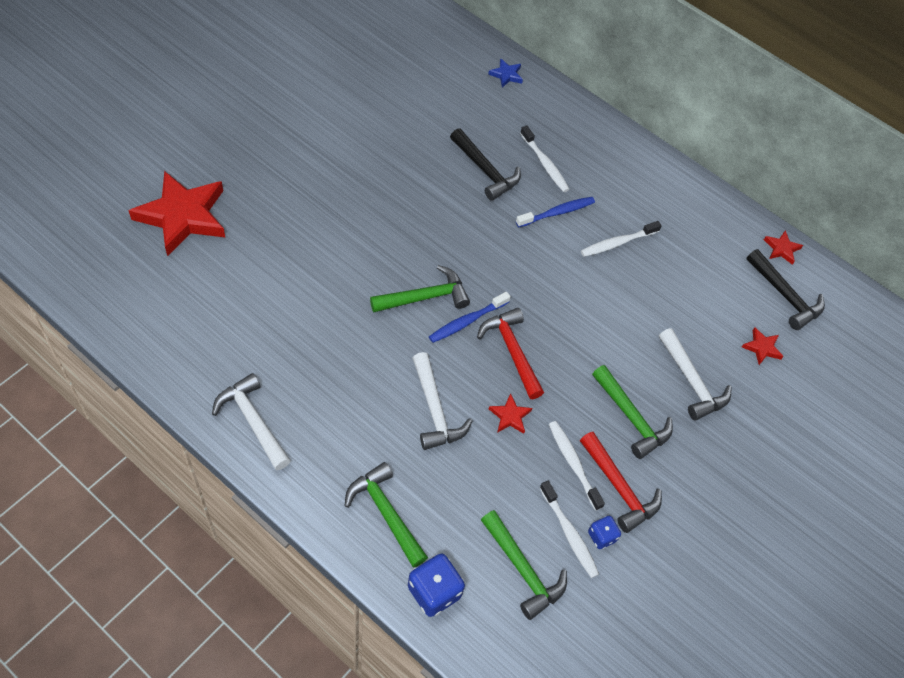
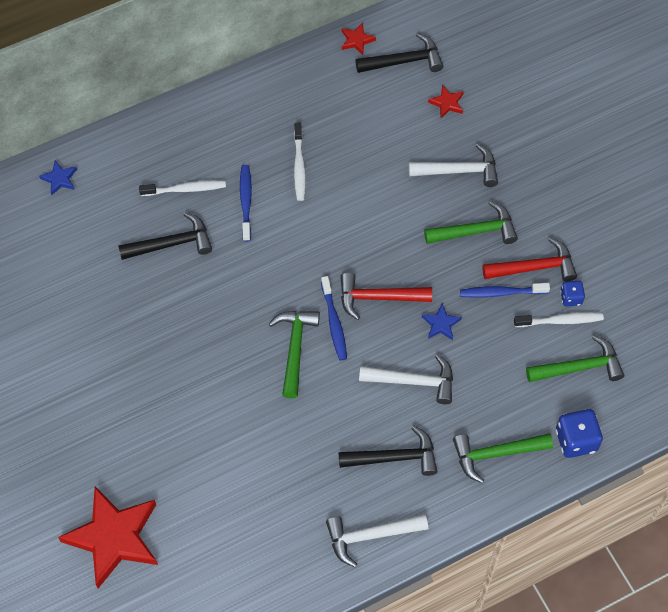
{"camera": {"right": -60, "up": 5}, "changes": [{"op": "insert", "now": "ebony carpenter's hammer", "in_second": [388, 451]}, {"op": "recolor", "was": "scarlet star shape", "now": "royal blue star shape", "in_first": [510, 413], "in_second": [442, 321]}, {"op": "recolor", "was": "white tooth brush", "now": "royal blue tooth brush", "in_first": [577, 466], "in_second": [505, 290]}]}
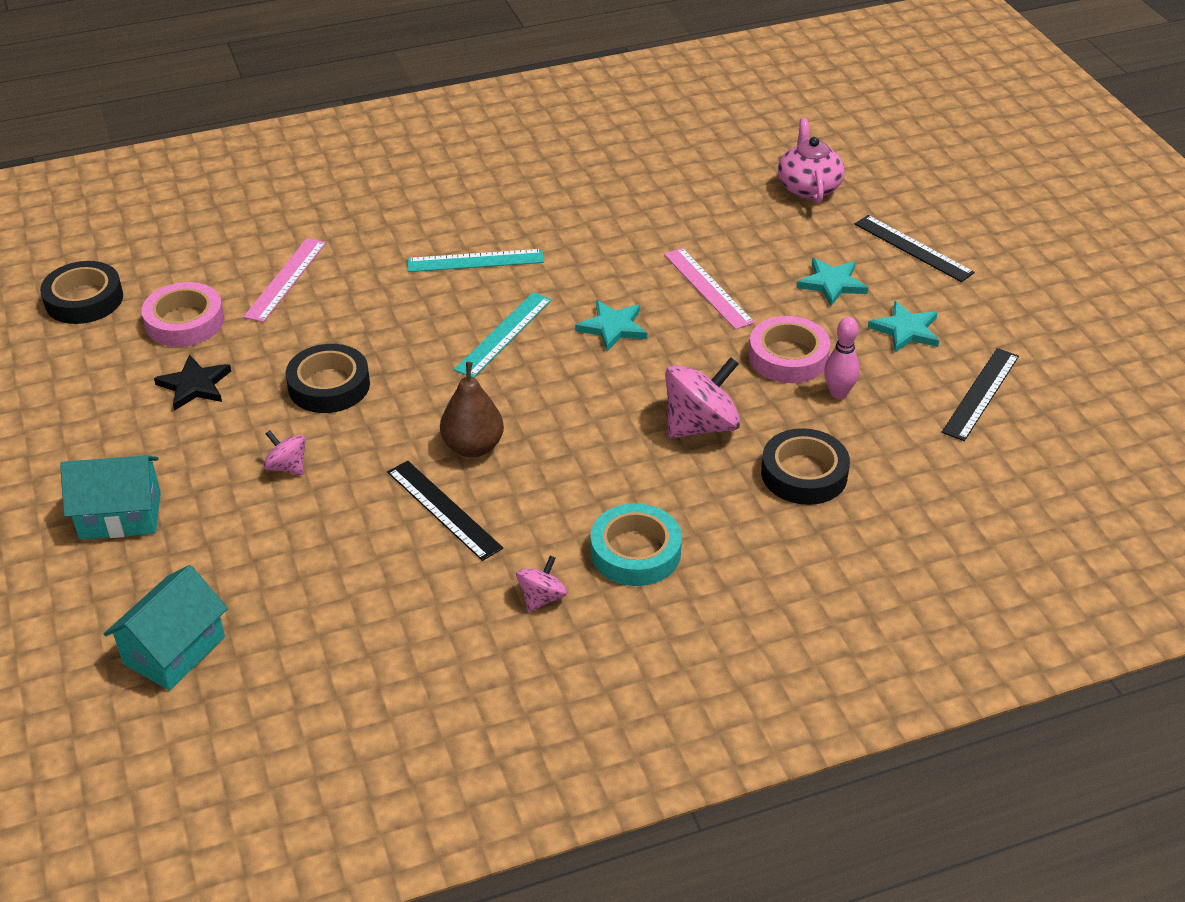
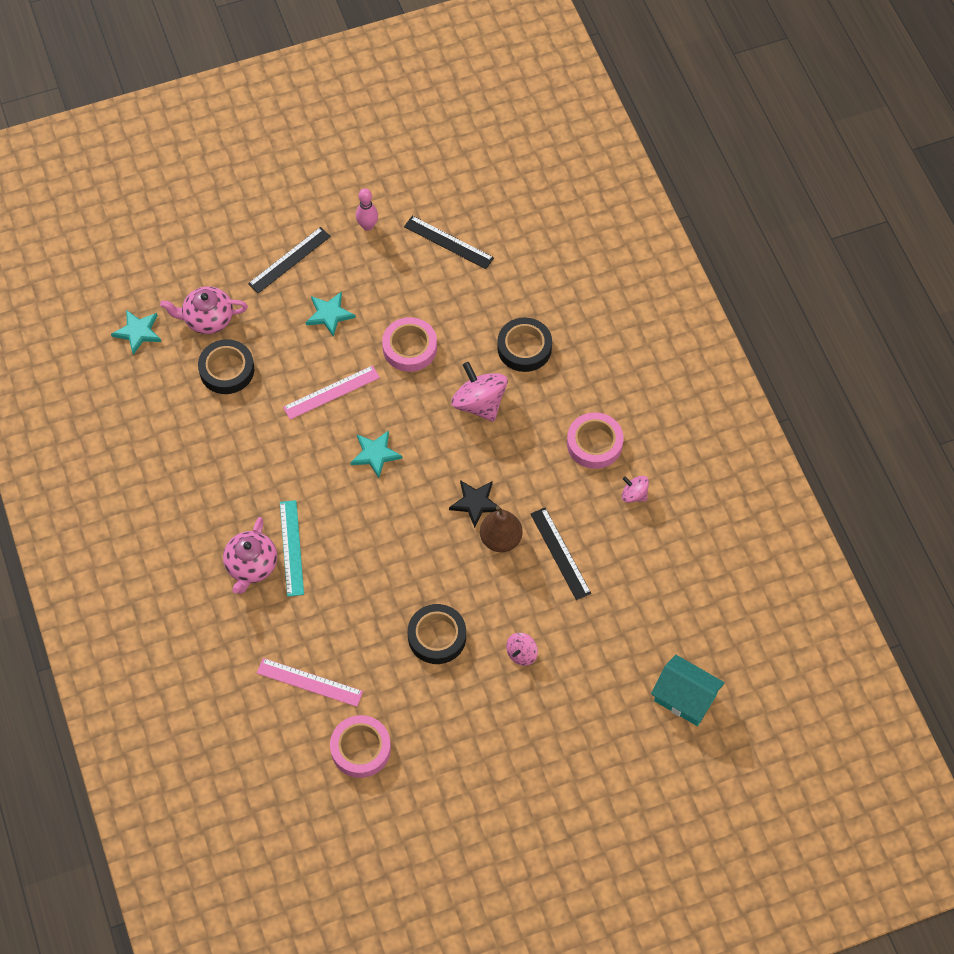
{"camera": {"right": -90, "up": 20}, "changes": [{"op": "delete", "was": "turquoise toy house", "in_first": [110, 497]}, {"op": "delete", "was": "turquoise straightedge", "in_first": [503, 335]}, {"op": "insert", "now": "rose-pink teapot", "in_second": [250, 555]}, {"op": "move", "was": "ebony tape", "in_first": [81, 292], "in_second": [226, 366]}, {"op": "move", "was": "ebony star shape", "in_first": [192, 383], "in_second": [473, 504]}, {"op": "move", "was": "rose-pink tenpin", "in_first": [842, 358], "in_second": [367, 209]}, {"op": "move", "was": "turquoise star shape", "in_first": [903, 326], "in_second": [136, 332]}, {"op": "recolor", "was": "turquoise tape", "now": "rose-pink tape", "in_first": [636, 544], "in_second": [595, 440]}, {"op": "rotate", "was": "ebony straightedge", "in_first": [445, 511], "in_second": [560, 554], "clockwise": -75}]}
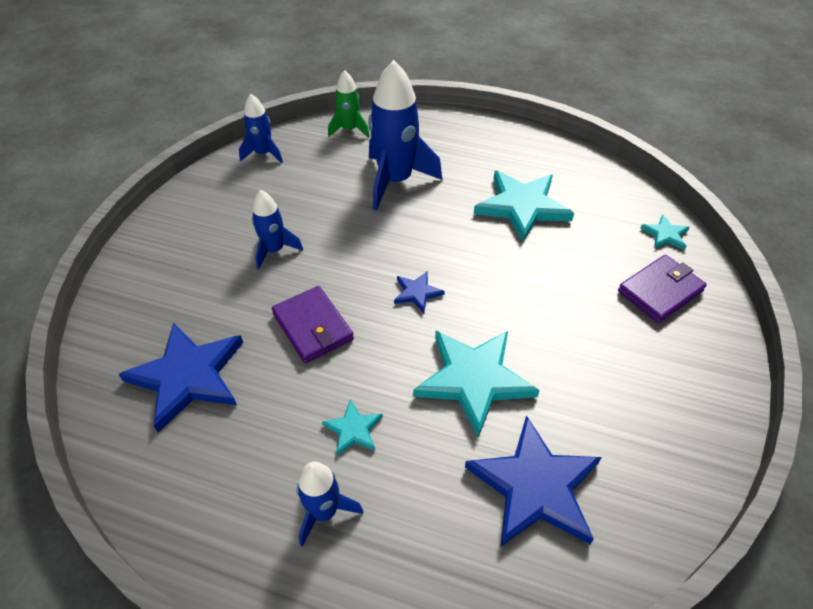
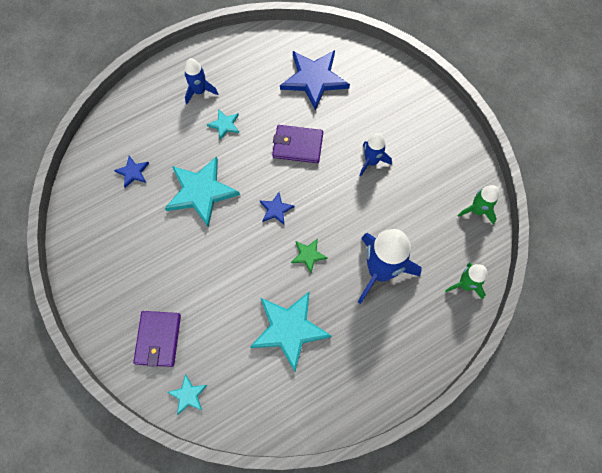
{"camera": {"right": 130, "up": 20}, "changes": [{"op": "insert", "now": "leaf-green star shape", "in_second": [309, 256]}, {"op": "recolor", "was": "royal blue toy rocket", "now": "leaf-green toy rocket", "in_first": [261, 128], "in_second": [478, 204]}, {"op": "resize", "was": "royal blue star shape", "in_first": [533, 481], "in_second": [131, 172], "ratio": 0.47}]}
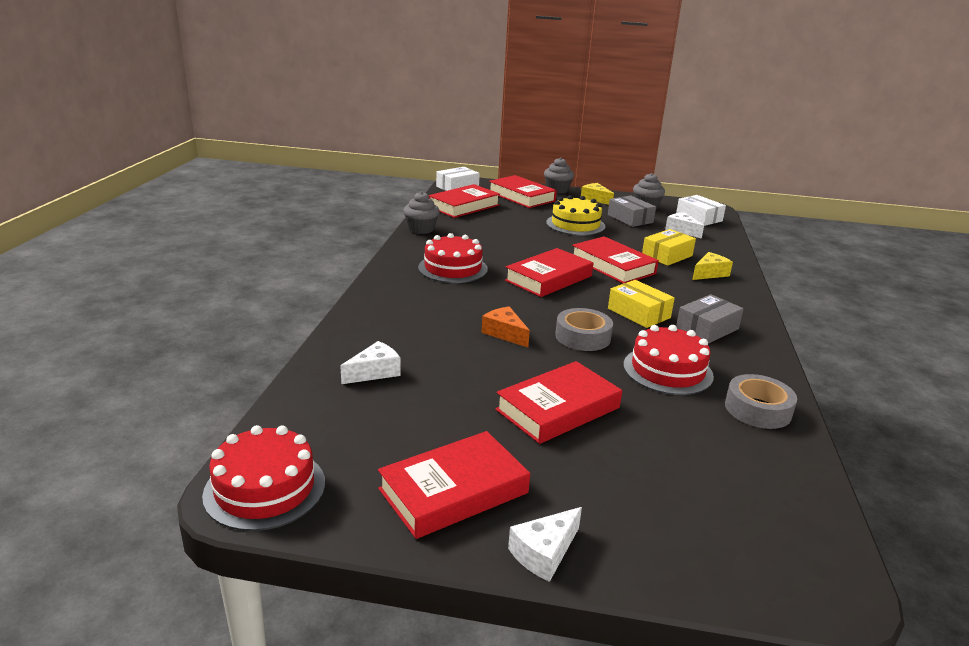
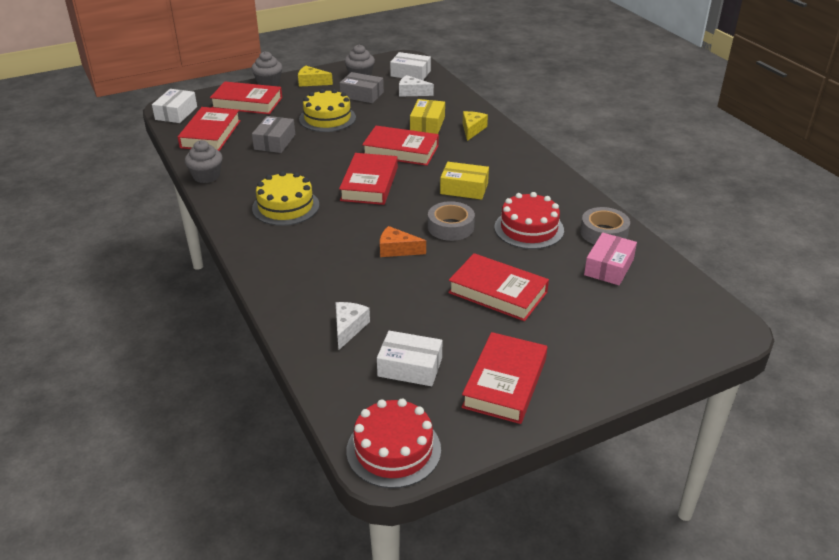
{"camera": {"right": -35, "up": 10}, "changes": [{"op": "delete", "was": "white cheese wedge", "in_first": [545, 544]}, {"op": "insert", "now": "white parcel", "in_second": [409, 358]}, {"op": "insert", "now": "rose-pink parcel", "in_second": [610, 259]}, {"op": "move", "was": "ash-grey parcel", "in_first": [710, 319], "in_second": [273, 134]}, {"op": "recolor", "was": "scarlet gateau", "now": "bright yellow gateau", "in_first": [453, 258], "in_second": [285, 198]}, {"op": "rotate", "was": "scarlet hardcover", "in_first": [558, 402], "in_second": [498, 287], "clockwise": -75}]}
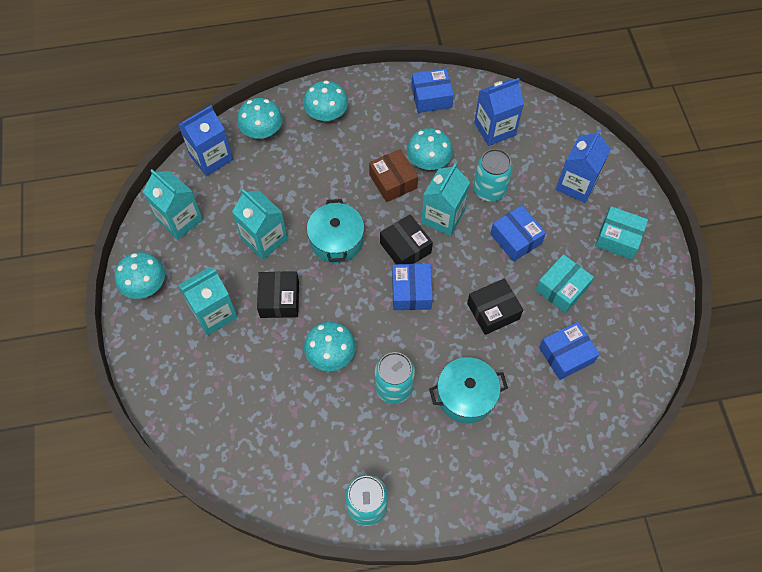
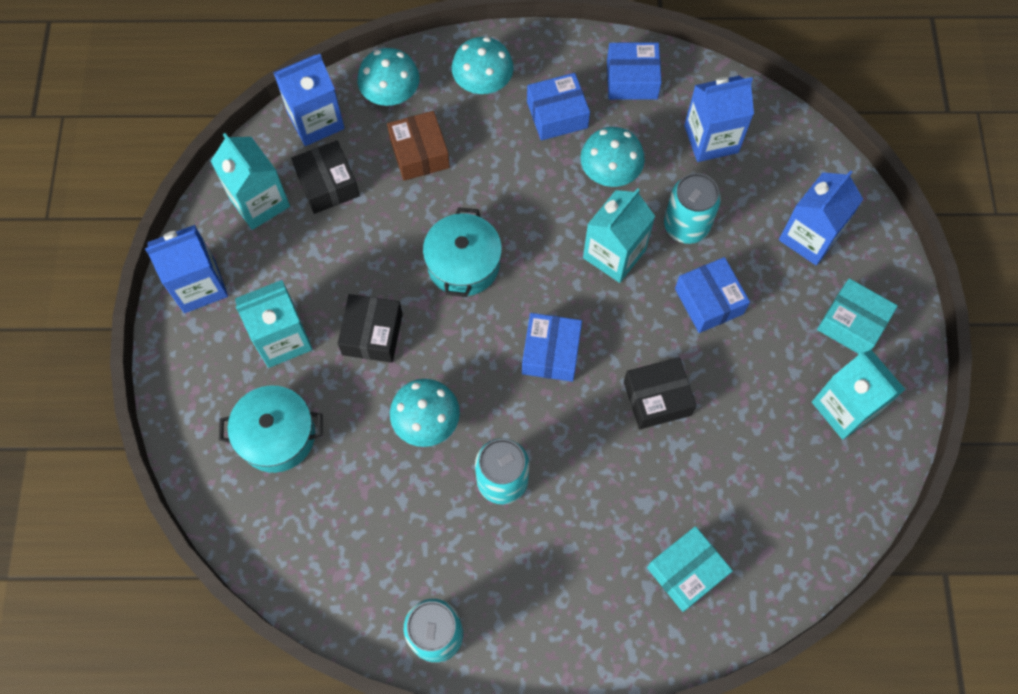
{"camera": {"right": 10, "up": 5}, "changes": [{"op": "move", "was": "turquoise milk carton", "in_first": [260, 224], "in_second": [859, 395]}, {"op": "move", "was": "russet parcel", "in_first": [393, 175], "in_second": [418, 146]}, {"op": "move", "was": "ebony parcel", "in_first": [406, 239], "in_second": [325, 177]}, {"op": "move", "was": "turquoise pot", "in_first": [468, 390], "in_second": [271, 429]}, {"op": "move", "was": "turquoise parcel", "in_first": [565, 283], "in_second": [690, 569]}, {"op": "move", "was": "royal blue parcel", "in_first": [569, 351], "in_second": [558, 106]}, {"op": "replace", "was": "turquoise mushroom", "now": "royal blue milk carton", "in_first": [140, 275], "in_second": [186, 269]}]}
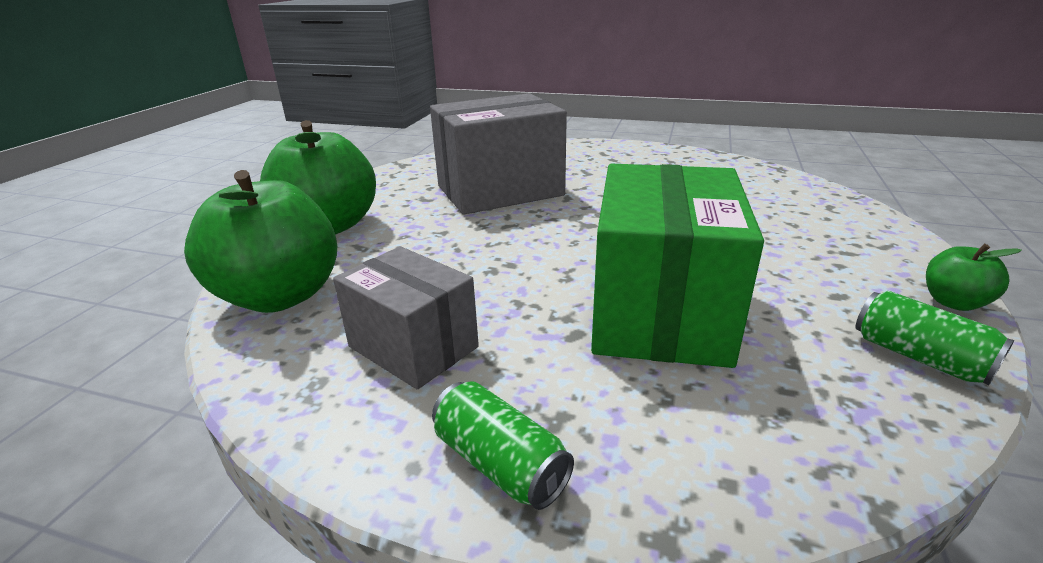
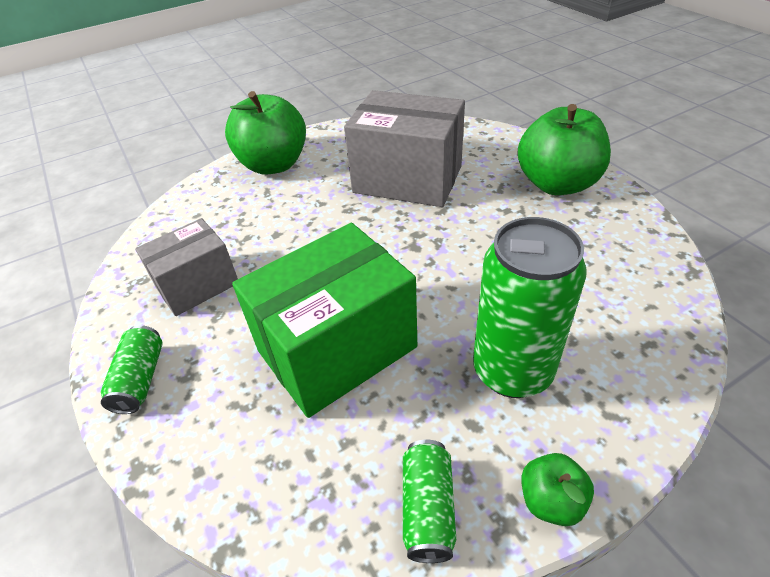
{"camera": {"right": 45, "up": 15}, "changes": [{"op": "insert", "now": "leaf-green tin", "in_second": [530, 307]}, {"op": "move", "was": "leaf-green apple", "in_first": [260, 241], "in_second": [564, 149]}, {"op": "rotate", "was": "ash-grey parcel", "in_first": [406, 317], "in_second": [186, 267], "clockwise": 60}]}
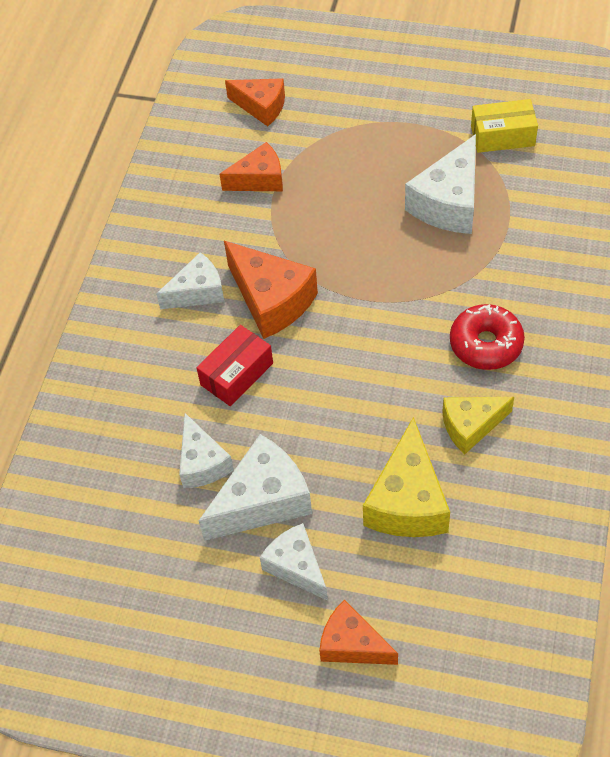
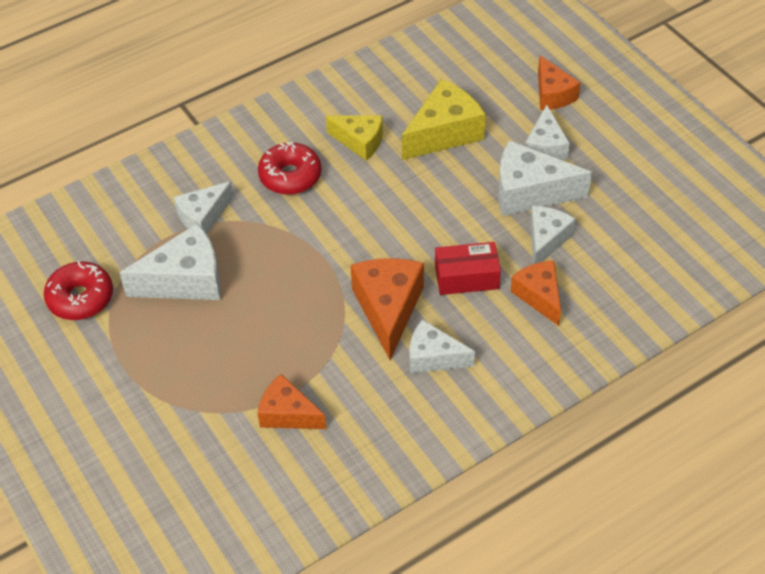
{"camera": {"right": -140, "up": -5}, "changes": [{"op": "insert", "now": "white cheese wedge", "in_second": [204, 207]}, {"op": "move", "was": "orange-coloured cheese wedge", "in_first": [255, 102], "in_second": [536, 293]}, {"op": "replace", "was": "bright yellow parcel", "now": "scarlet doughnut", "in_first": [504, 126], "in_second": [78, 290]}]}
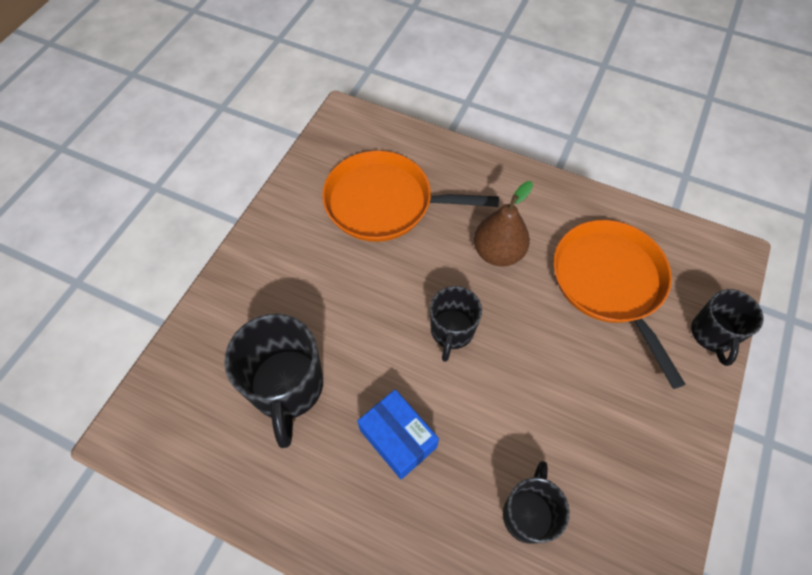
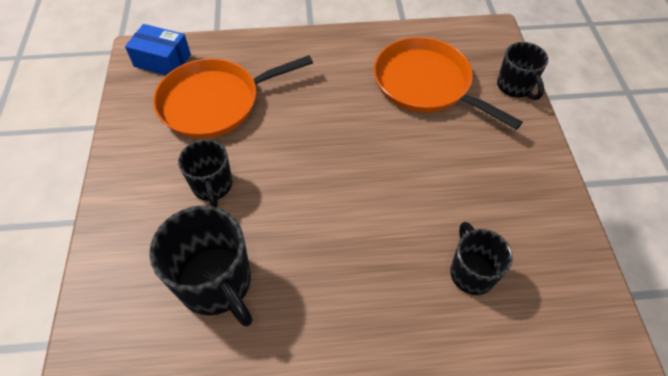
{"camera": {"right": -30, "up": -5}, "changes": [{"op": "delete", "was": "russet pear fruit", "in_first": [503, 223]}, {"op": "move", "was": "royal blue parcel", "in_first": [398, 434], "in_second": [158, 49]}, {"op": "move", "was": "ebony coffee mug", "in_first": [456, 324], "in_second": [205, 173]}]}
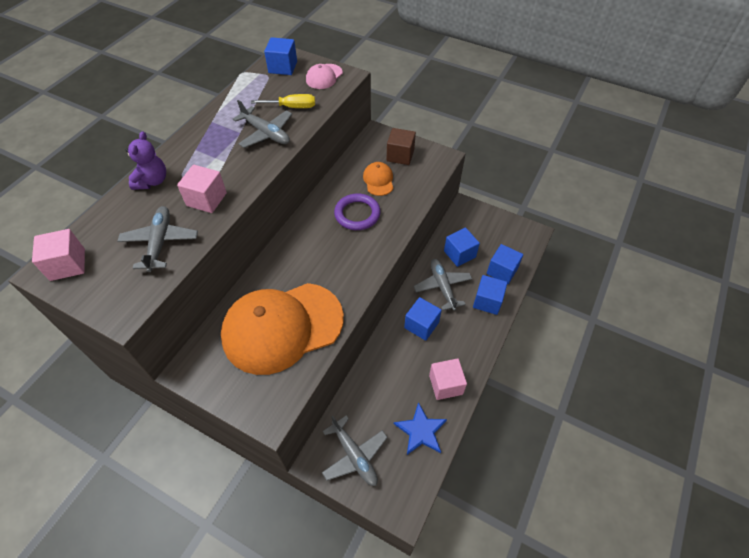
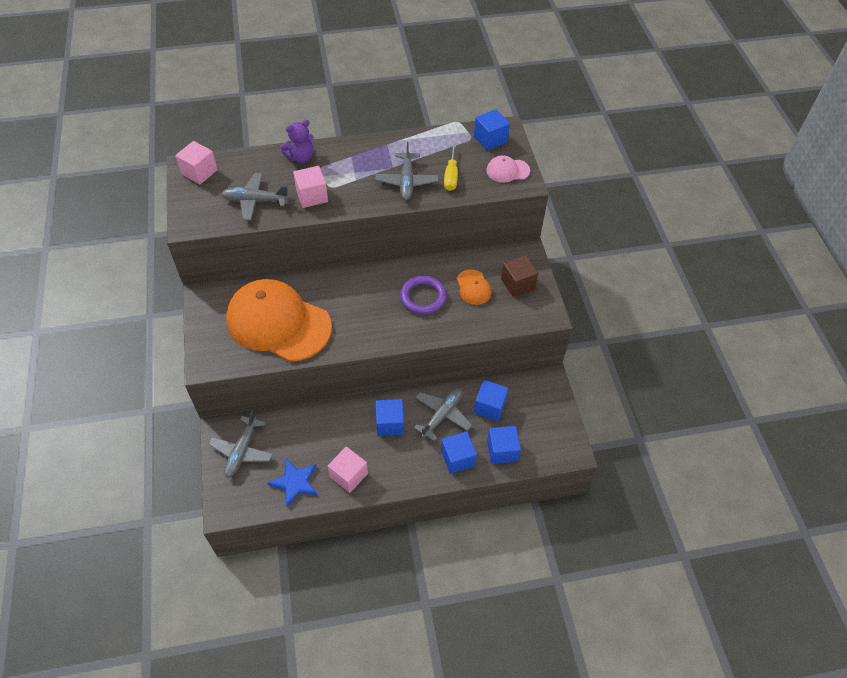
{"camera": {"right": 50, "up": 0}, "changes": [{"op": "rotate", "was": "ash-grey toy plane", "in_first": [157, 239], "in_second": [255, 197], "clockwise": -135}, {"op": "rotate", "was": "bright yellow hand screwdriver", "in_first": [283, 101], "in_second": [451, 167], "clockwise": 45}, {"op": "rotate", "was": "orange-coloured peaked cap", "in_first": [378, 179], "in_second": [474, 287], "clockwise": 120}]}
